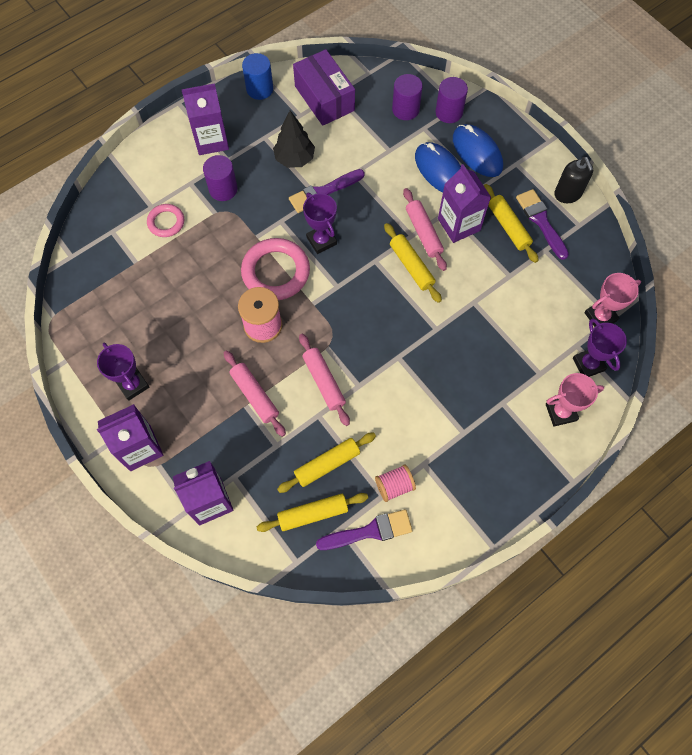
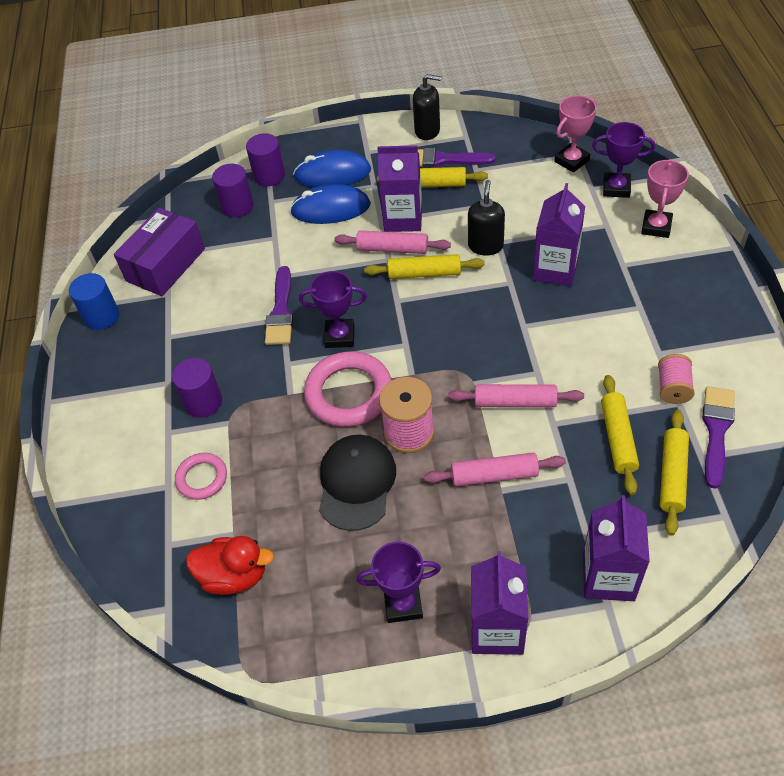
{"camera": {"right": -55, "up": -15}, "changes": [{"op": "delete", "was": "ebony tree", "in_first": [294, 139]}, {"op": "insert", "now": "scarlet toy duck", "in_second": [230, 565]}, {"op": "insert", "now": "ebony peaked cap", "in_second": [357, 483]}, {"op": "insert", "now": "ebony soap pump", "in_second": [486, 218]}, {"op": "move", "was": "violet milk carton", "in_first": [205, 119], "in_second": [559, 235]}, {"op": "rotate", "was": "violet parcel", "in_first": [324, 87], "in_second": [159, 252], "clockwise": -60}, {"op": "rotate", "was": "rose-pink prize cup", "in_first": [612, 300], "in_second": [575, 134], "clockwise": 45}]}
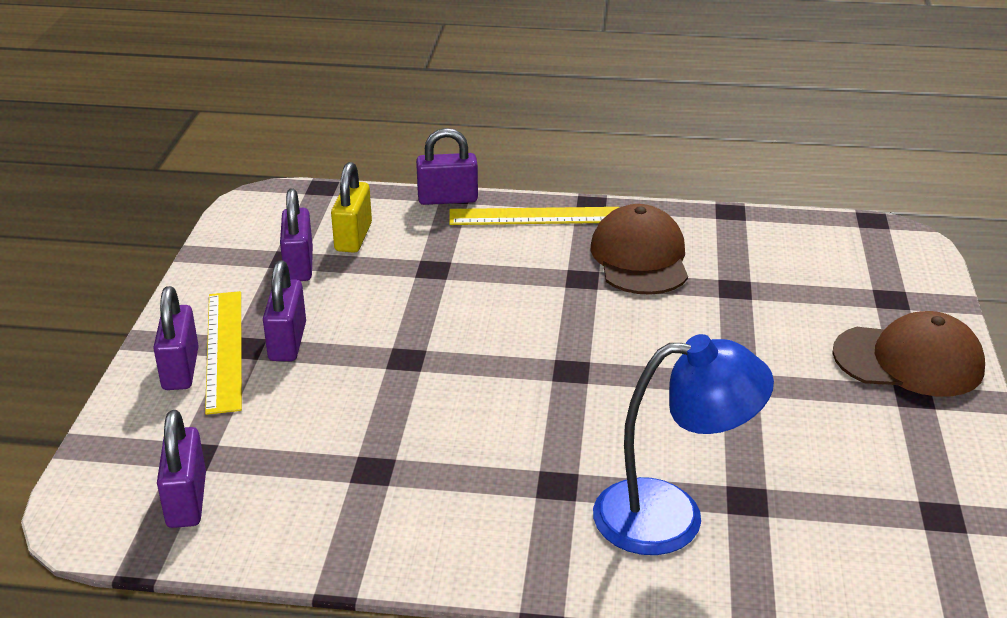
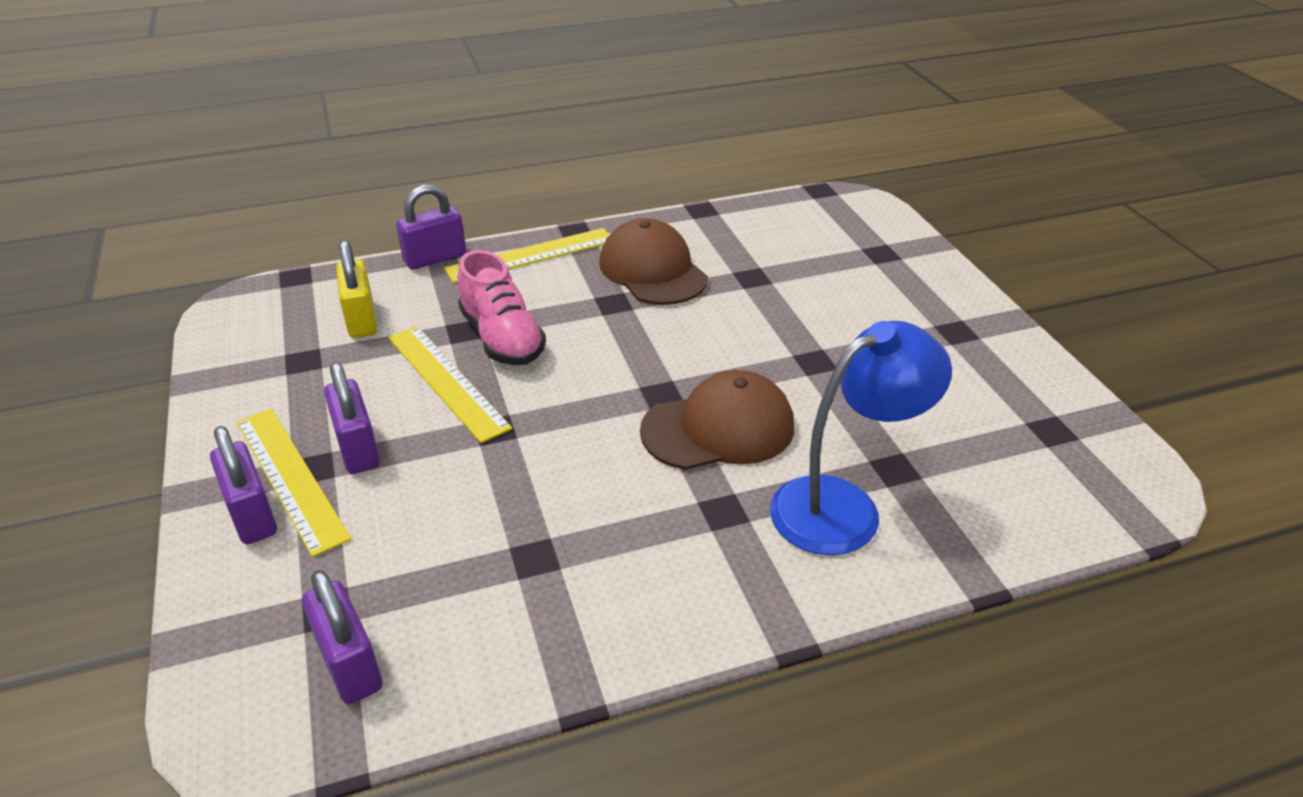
{"camera": {"right": -25, "up": 5}, "changes": [{"op": "delete", "was": "violet padlock", "in_first": [296, 234]}, {"op": "insert", "now": "bright yellow straightedge", "in_second": [450, 384]}, {"op": "insert", "now": "rose-pink sneaker", "in_second": [502, 307]}, {"op": "move", "was": "russet peaked cap", "in_first": [908, 354], "in_second": [717, 420]}]}
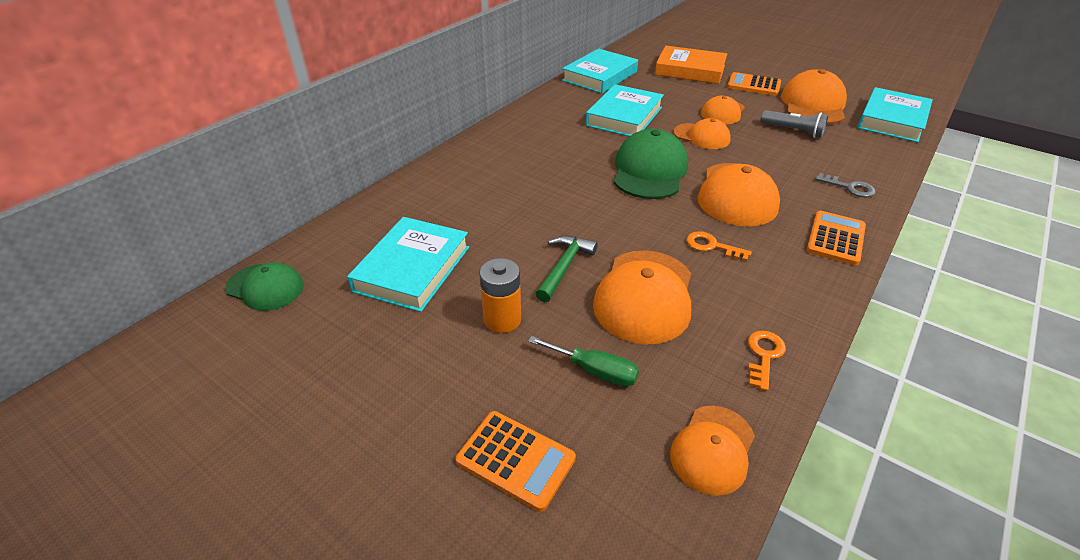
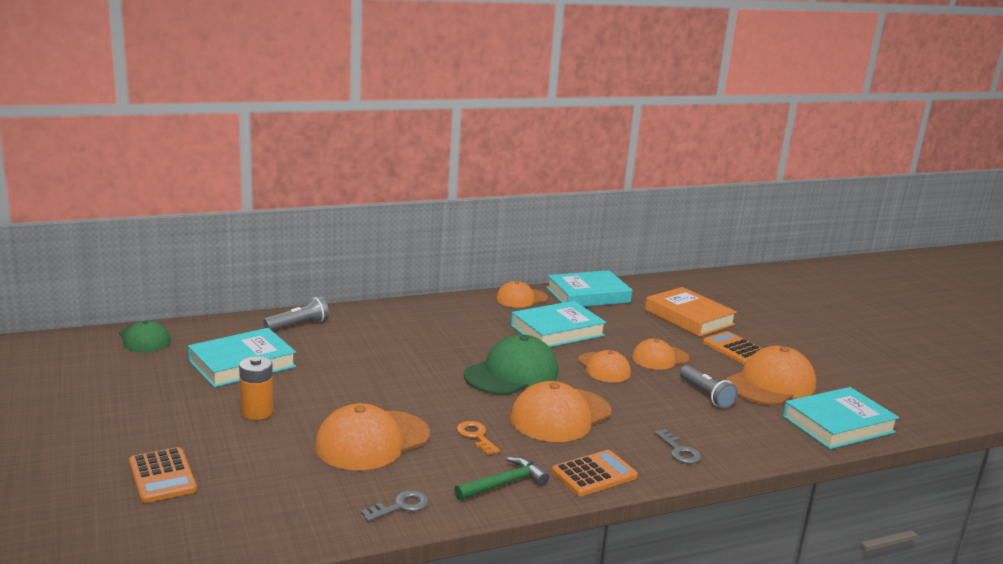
{"camera": {"right": 30, "up": -20}, "changes": [{"op": "delete", "was": "leaf-green hand screwdriver", "in_first": [583, 361]}, {"op": "insert", "now": "ash-grey torch", "in_second": [296, 313]}, {"op": "move", "was": "leaf-green carpenter's hammer", "in_first": [567, 269], "in_second": [501, 479]}, {"op": "move", "was": "orange-coloured peaked cap", "in_first": [712, 451], "in_second": [522, 294]}, {"op": "recolor", "was": "orange-coloured key", "now": "ash-grey key", "in_first": [767, 361], "in_second": [395, 506]}]}
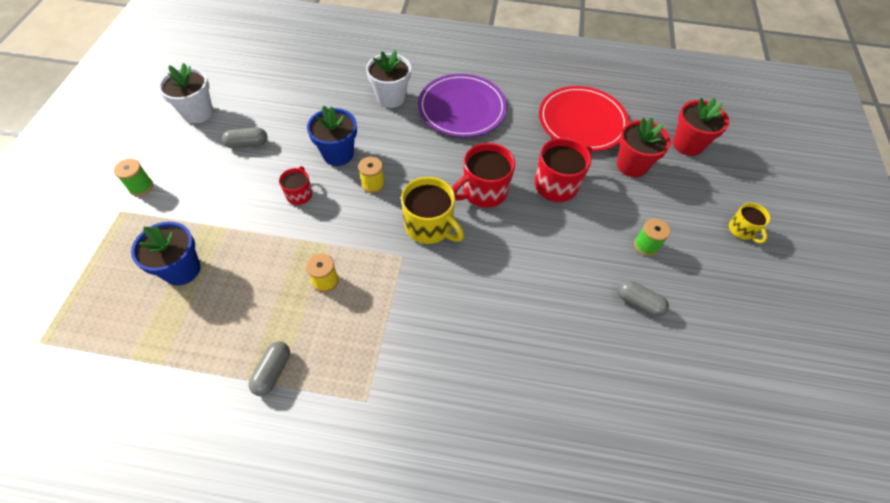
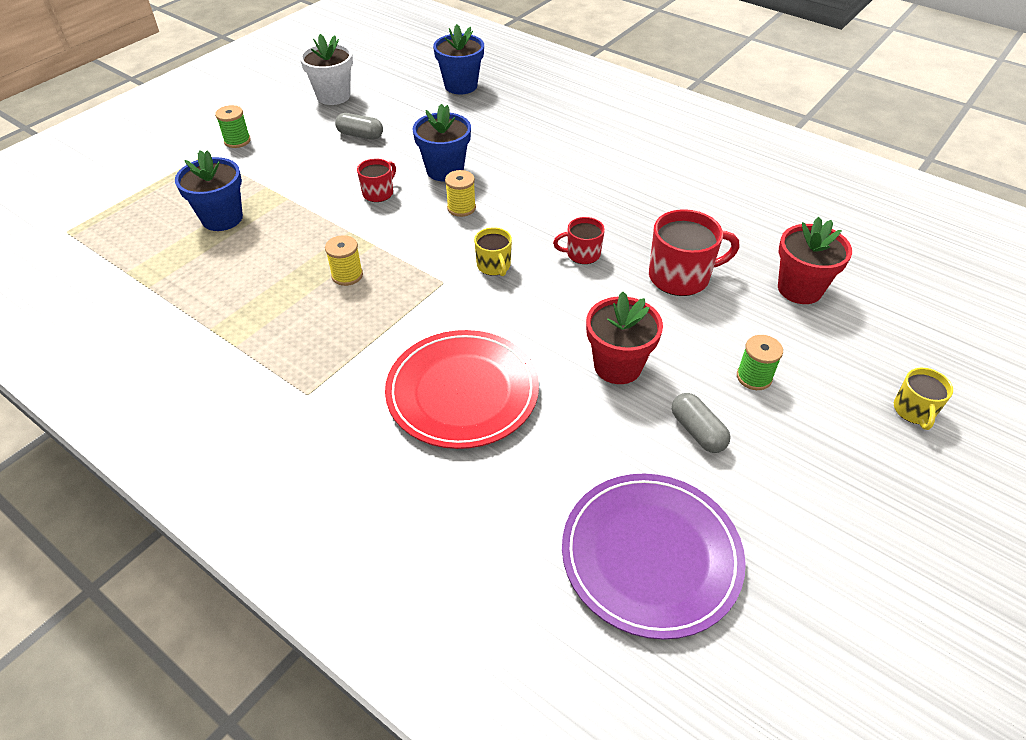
{"camera": {"right": 30, "up": -10}, "changes": [{"op": "delete", "was": "ash-grey pill shape", "in_first": [269, 368]}, {"op": "delete", "was": "white potted plant", "in_first": [388, 79]}, {"op": "insert", "now": "royal blue potted plant", "in_second": [458, 59]}, {"op": "move", "was": "violet flat dish", "in_first": [462, 105], "in_second": [654, 557]}, {"op": "move", "was": "scarlet flat dish", "in_first": [584, 118], "in_second": [462, 389]}, {"op": "move", "was": "scarlet potted plant", "in_first": [701, 127], "in_second": [624, 338]}, {"op": "resize", "was": "bright yellow coffee mug", "in_first": [432, 210], "in_second": [493, 251], "ratio": 0.57}, {"op": "resize", "was": "scarlet coffee mug", "in_first": [483, 175], "in_second": [579, 240], "ratio": 0.57}]}
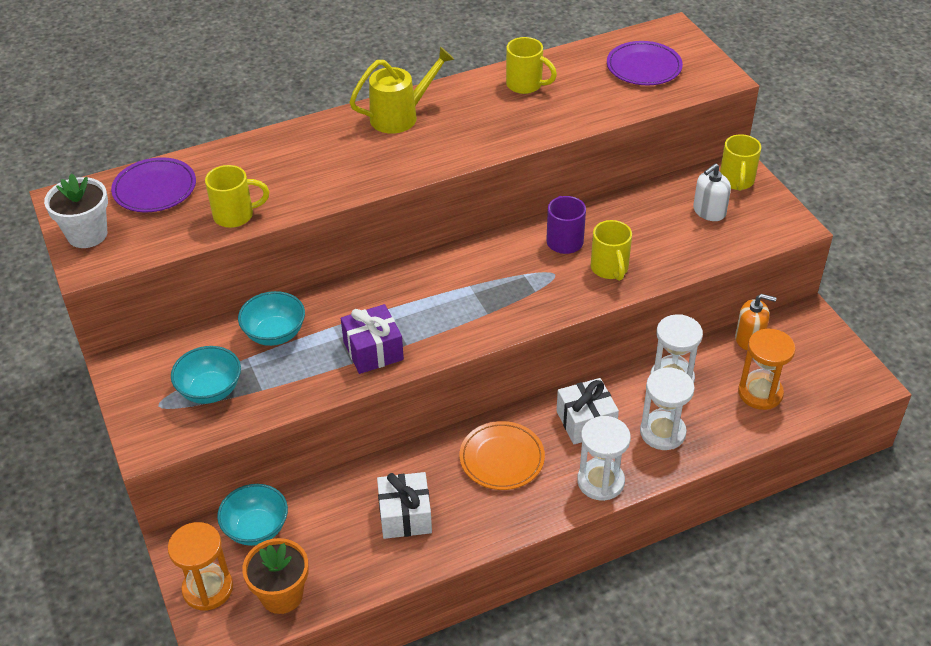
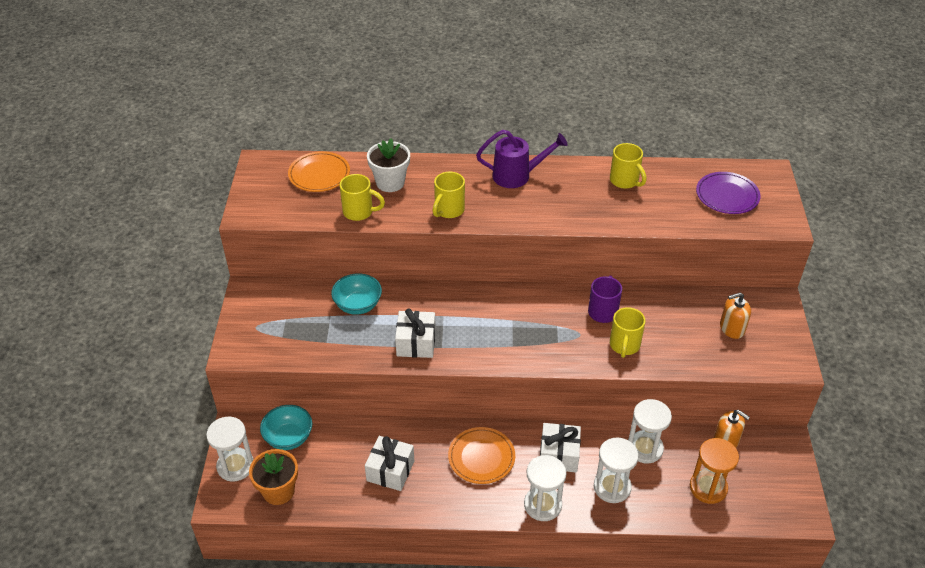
{"camera": {"right": 25, "up": 0}, "changes": [{"op": "delete", "was": "turquoise serving bowl", "in_first": [206, 375]}, {"op": "move", "was": "white potted plant", "in_first": [76, 210], "in_second": [388, 165]}, {"op": "move", "was": "bright yellow coffee mug", "in_first": [740, 162], "in_second": [449, 195]}, {"op": "recolor", "was": "violet flat dish", "now": "orange-coloured flat dish", "in_first": [153, 184], "in_second": [319, 171]}, {"op": "recolor", "was": "orange-coloured sand timer", "now": "white sand timer", "in_first": [200, 566], "in_second": [230, 449]}, {"op": "recolor", "was": "violet gift", "now": "white gift", "in_first": [372, 339], "in_second": [415, 333]}, {"op": "recolor", "was": "bright yellow sprinkling can", "now": "violet sprinkling can", "in_first": [402, 90], "in_second": [522, 159]}, {"op": "recolor", "was": "white soap pump", "now": "orange-coloured soap pump", "in_first": [712, 192], "in_second": [735, 315]}]}
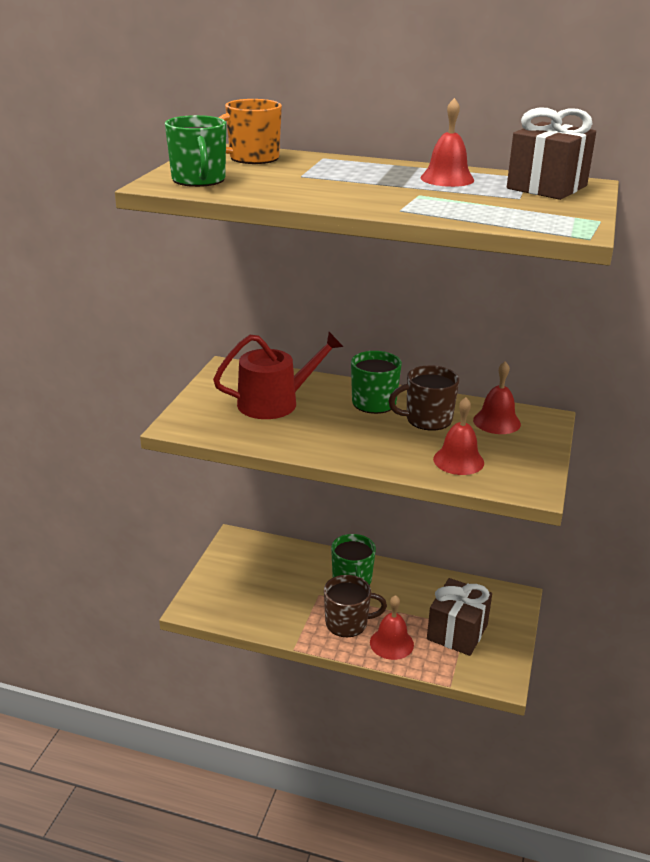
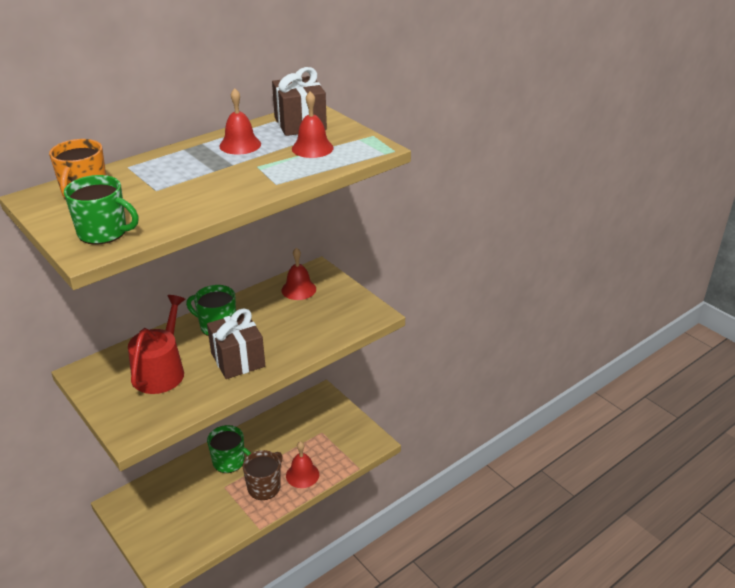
{"camera": {"right": -55, "up": 5}, "changes": [{"op": "delete", "was": "russet coffee mug", "in_first": [423, 398]}, {"op": "move", "was": "russet gift", "in_first": [459, 617], "in_second": [236, 343]}, {"op": "move", "was": "scarlet bell", "in_first": [458, 436], "in_second": [312, 124]}]}
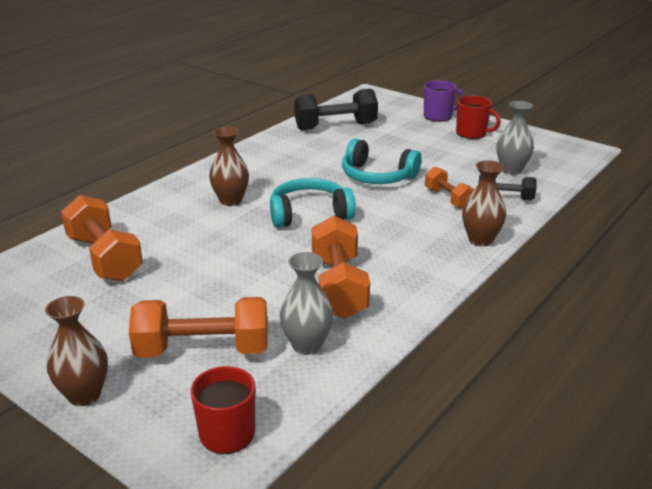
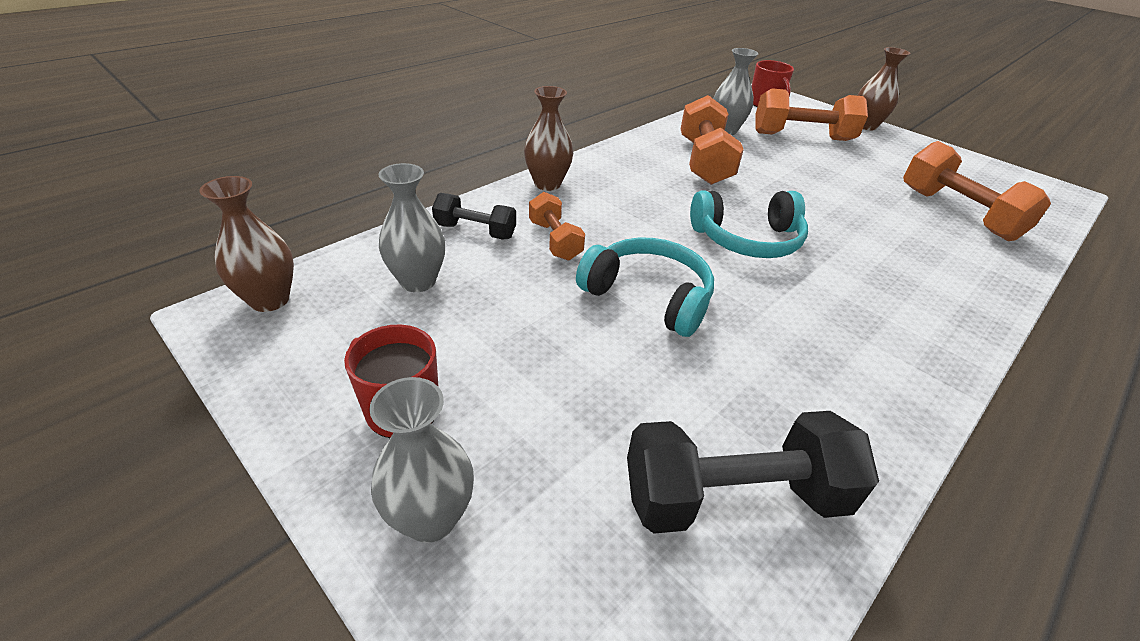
{"camera": {"right": -175, "up": 10}, "changes": [{"op": "move", "was": "russet flower vase", "in_first": [229, 166], "in_second": [246, 244]}, {"op": "replace", "was": "violet coffee mug", "now": "ash-grey flower vase", "in_first": [444, 101], "in_second": [421, 460]}]}
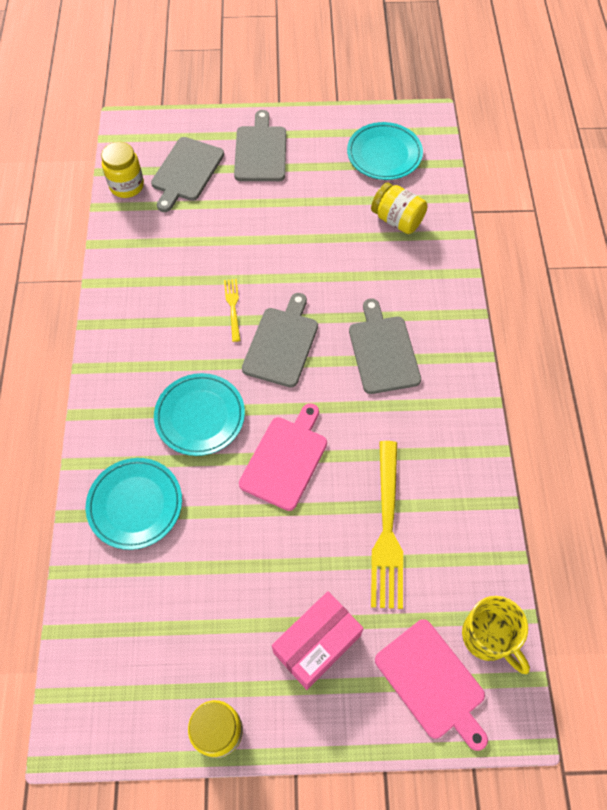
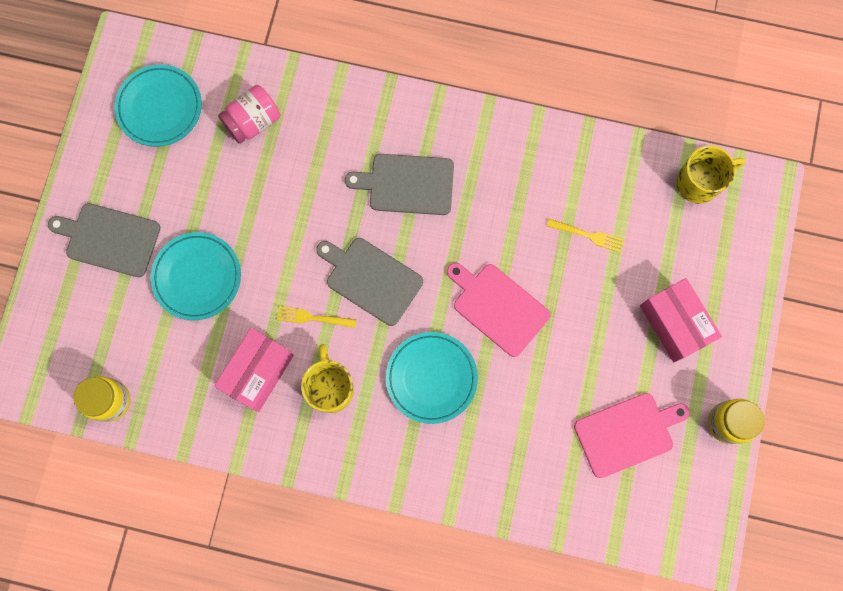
{"camera": {"right": -75, "up": 15}, "changes": [{"op": "delete", "was": "ash-grey cutting board", "in_first": [187, 174]}, {"op": "insert", "now": "rose-pink parcel", "in_second": [254, 370]}, {"op": "insert", "now": "bright yellow coffee mug", "in_second": [327, 378]}, {"op": "move", "was": "turquoise flat dish", "in_first": [134, 504], "in_second": [196, 276]}, {"op": "move", "was": "rose-pink cutting board", "in_first": [431, 685], "in_second": [632, 435]}, {"op": "recolor", "was": "bright yellow preserve jar", "now": "rose-pink preserve jar", "in_first": [399, 208], "in_second": [249, 114]}, {"op": "resize", "was": "bright yellow table fork", "in_first": [387, 525], "in_second": [585, 235], "ratio": 0.49}]}
